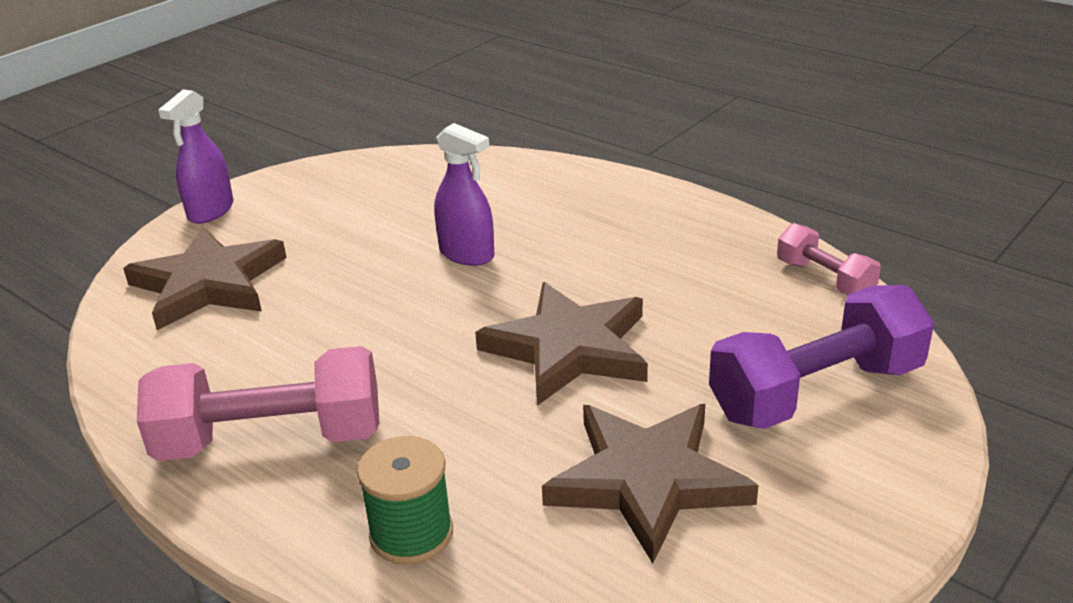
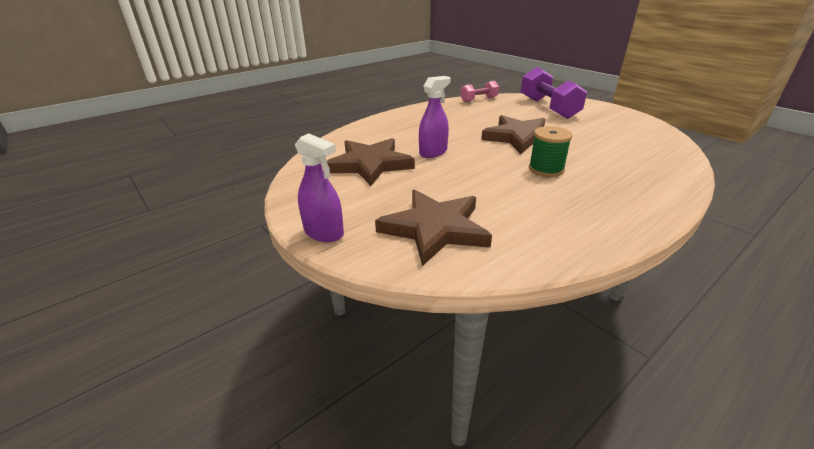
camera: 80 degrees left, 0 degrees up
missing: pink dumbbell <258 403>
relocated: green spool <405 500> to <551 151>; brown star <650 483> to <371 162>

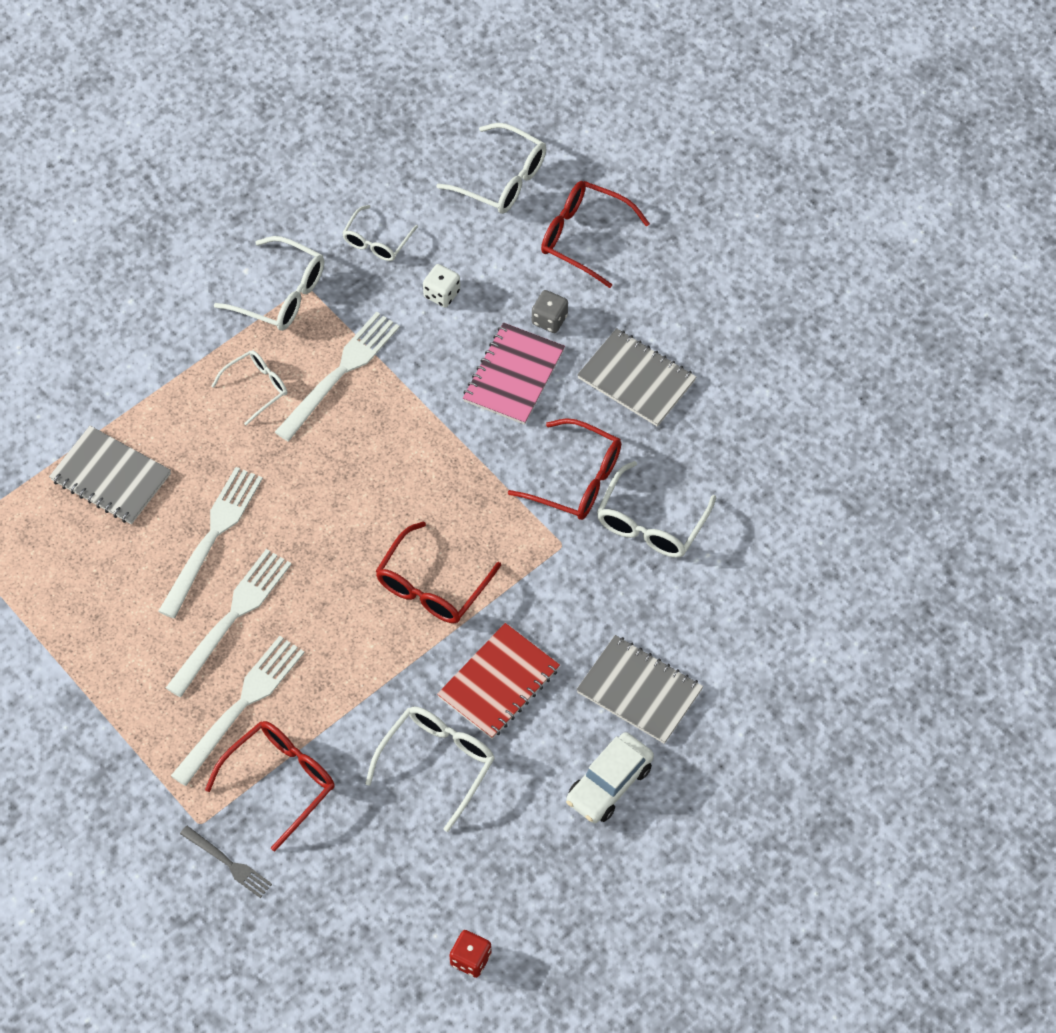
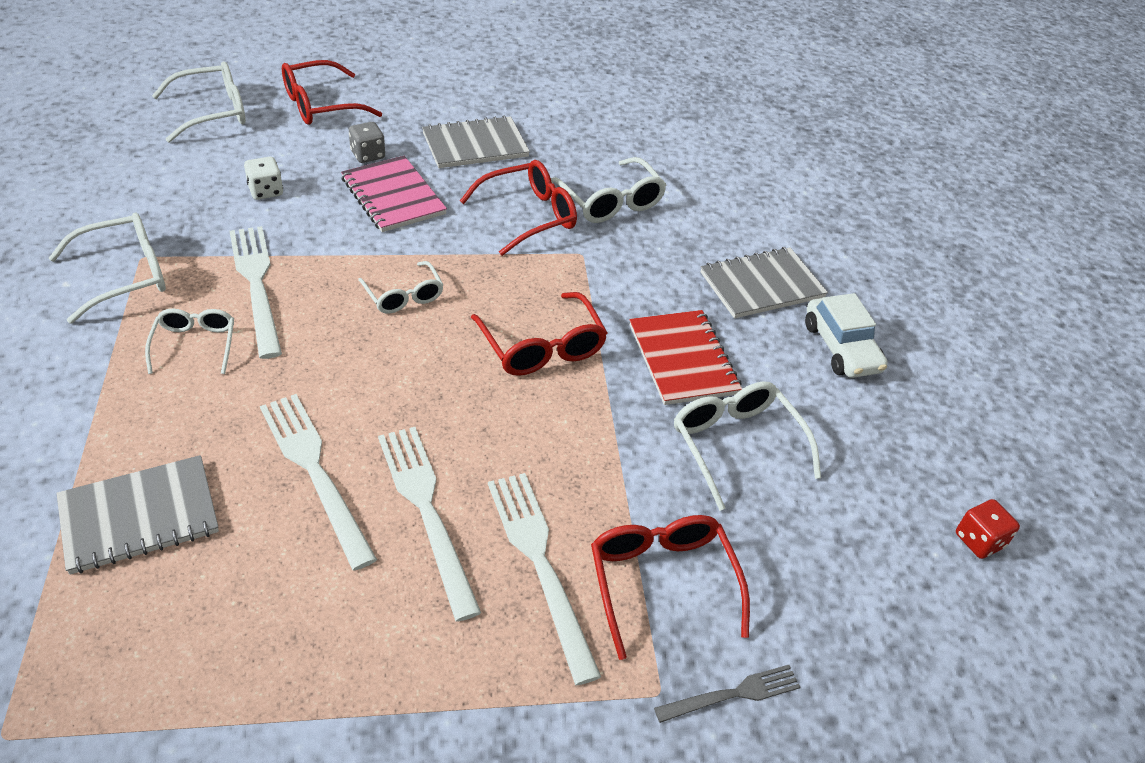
camera: 60 degrees left, 15 degrees down
relocated: white glasses <380 233> to <401 287>

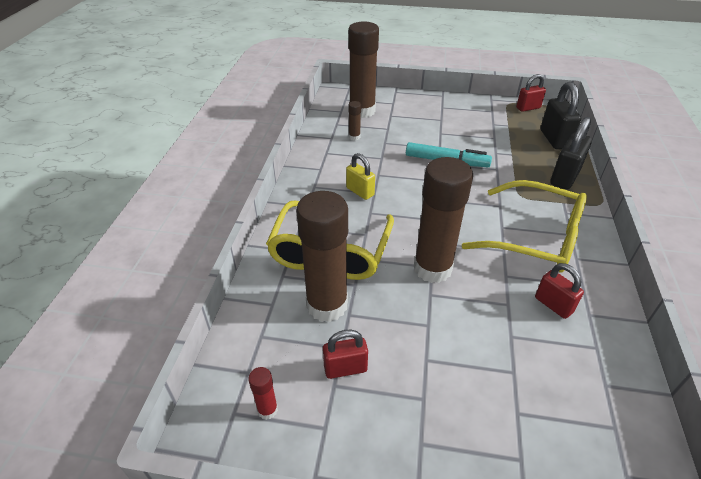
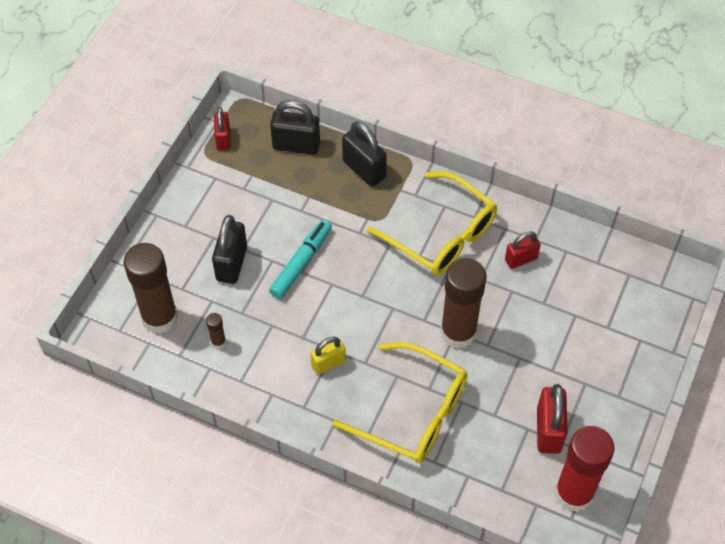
camera: 75 degrees left, 15 degrees up
missing: brown glue stick <322 256>
appeared: black padlock <229 249>
spun: yellow glasses <524 226> = <432 223> 90 degrees clockwise
size: red glue stick <263 393> = <585 469> x2.43; red padlock <345 354> = <552 419> x1.53

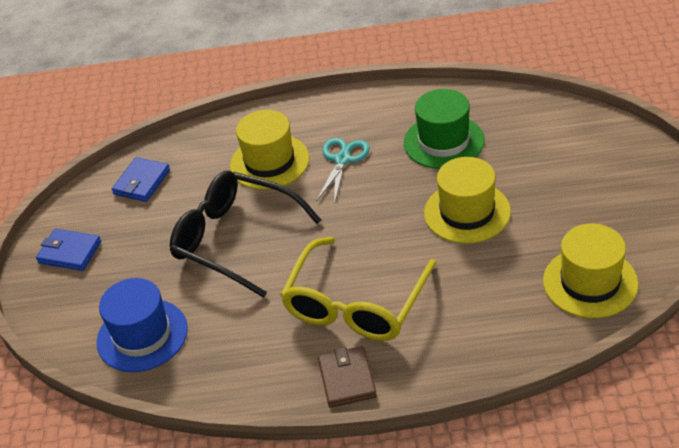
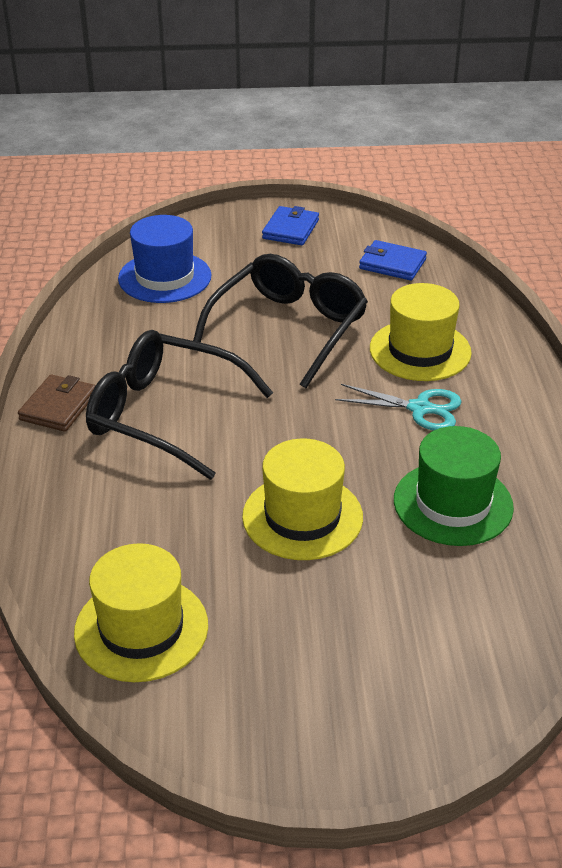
camera: 85 degrees right, 5 degrees down
colour: yellow glasses <358 289> to black glasses <179 405>
spun: brown wallet <347 377> = <57 403> 60 degrees counterclockwise

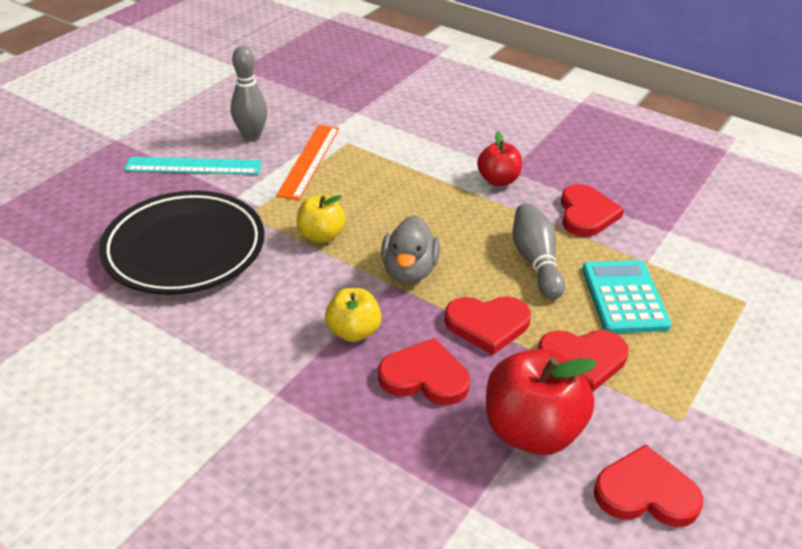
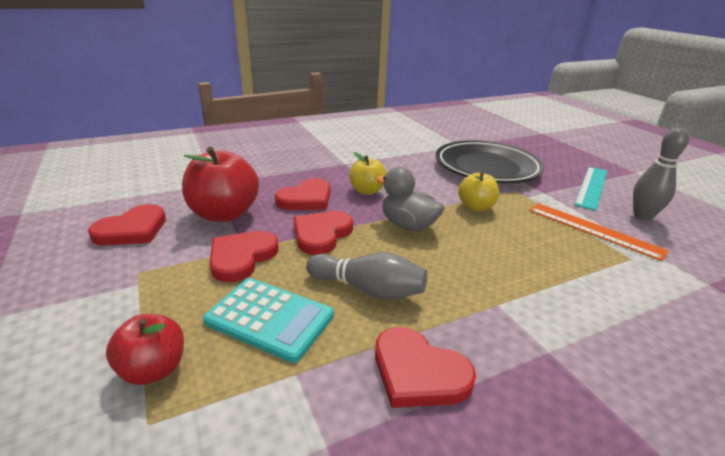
camera: 120 degrees right, 10 degrees down
relocated: red apple <499 158> to <145 349>

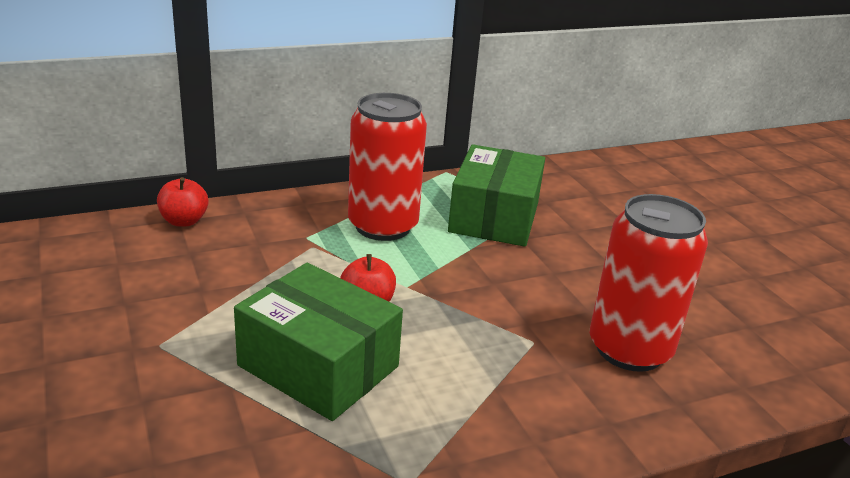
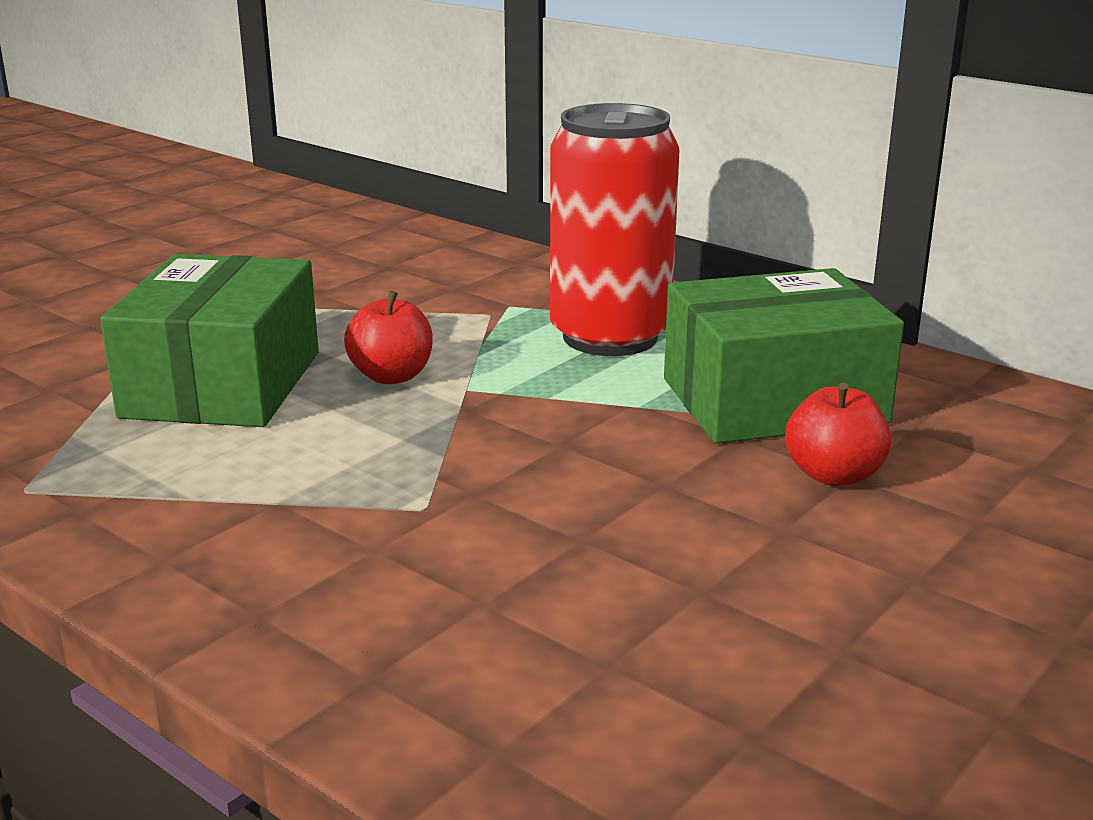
camera: 65 degrees right, 5 degrees down
missing: red can <649 283>
relocated: red apple <182 202> to <838 434>

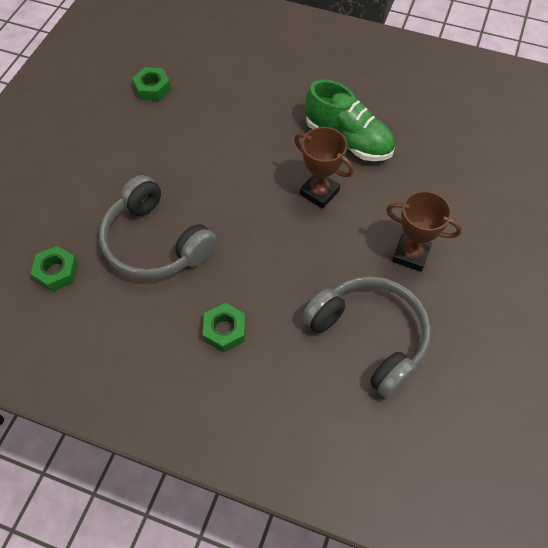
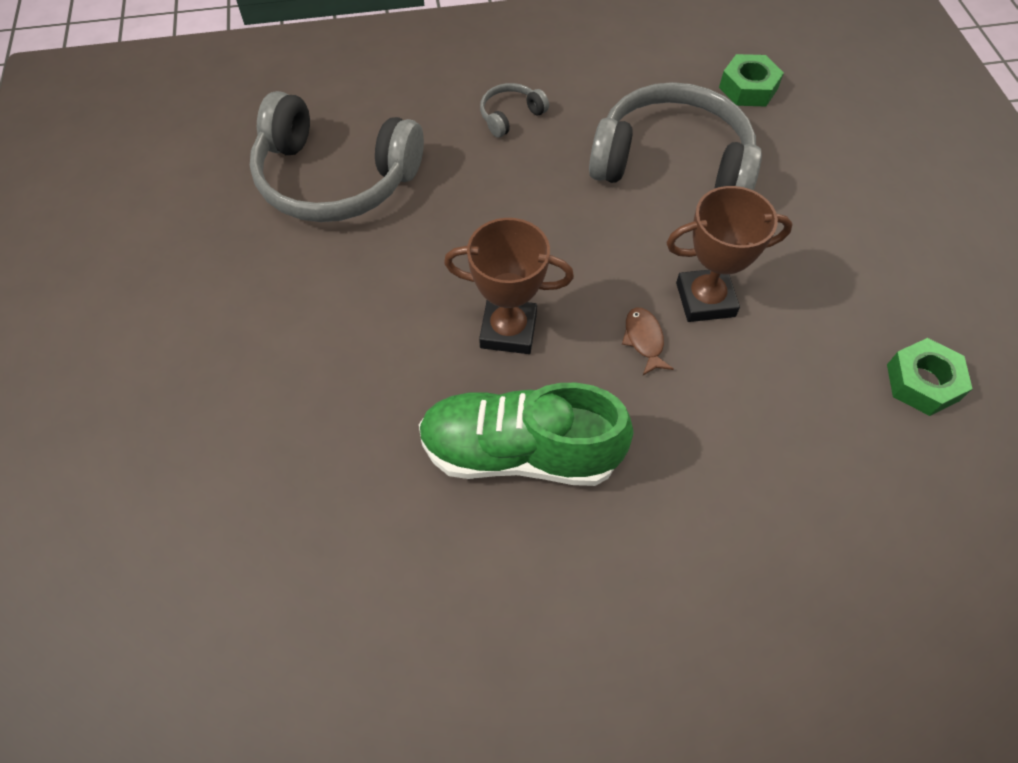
camera: 150 degrees right, 0 degrees up
appeared: brown fish <648 341>
relocated: brown trophy <424 231> to <729 254>
exchanged: green nut <224 327> to grey headphones <514 110>

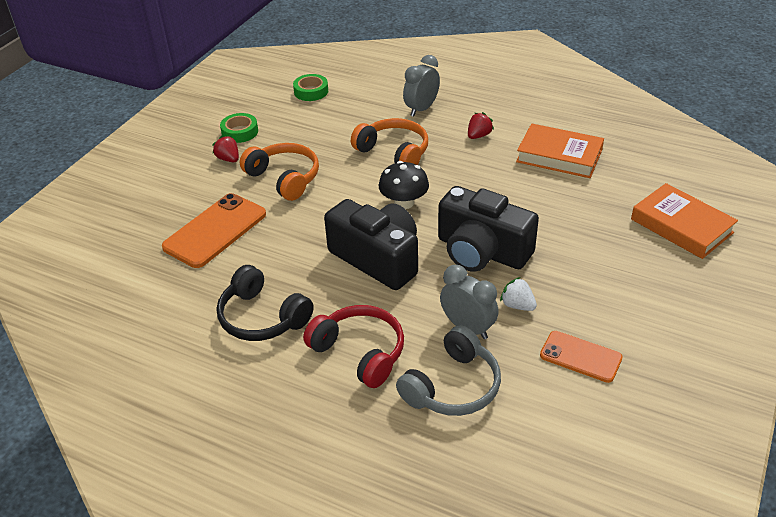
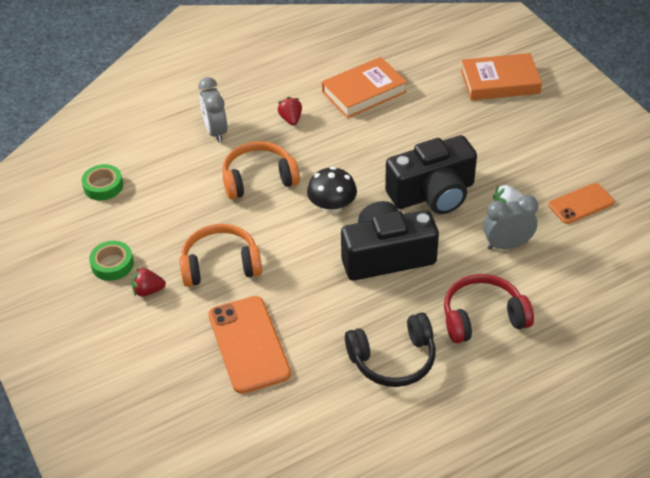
camera: 55 degrees left, 5 degrees up
missing: grey headphones <448 370>

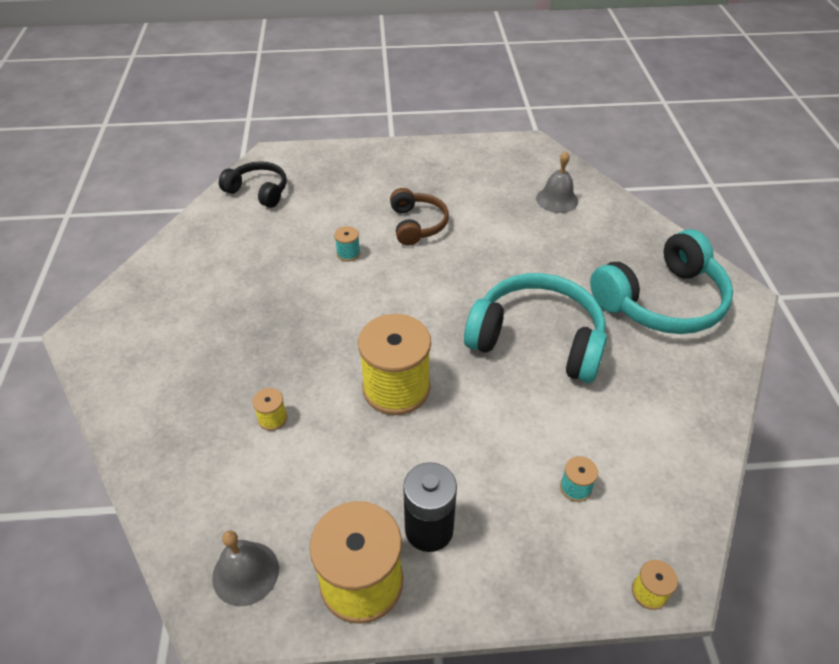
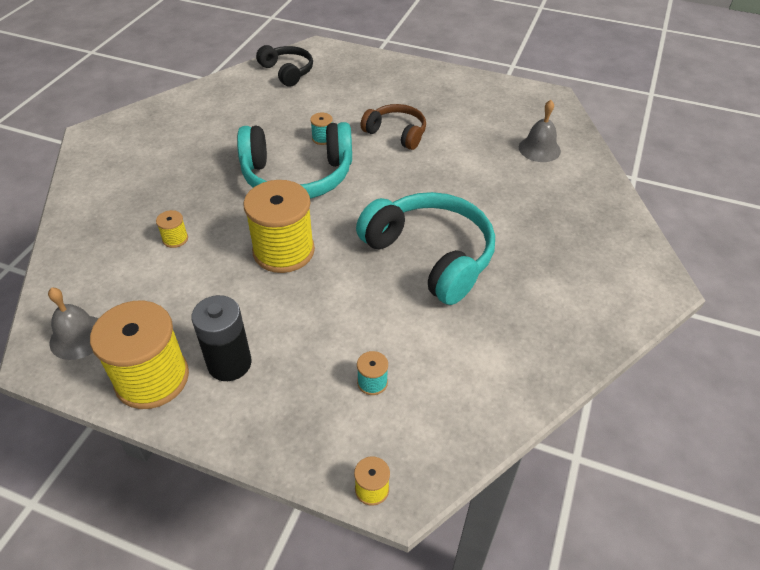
camera: 25 degrees right, 0 degrees up
relocated: turquoise headphones <661 281> to <294 160>
spun: brown headphones <419 217> = <393 127> 75 degrees counterclockwise

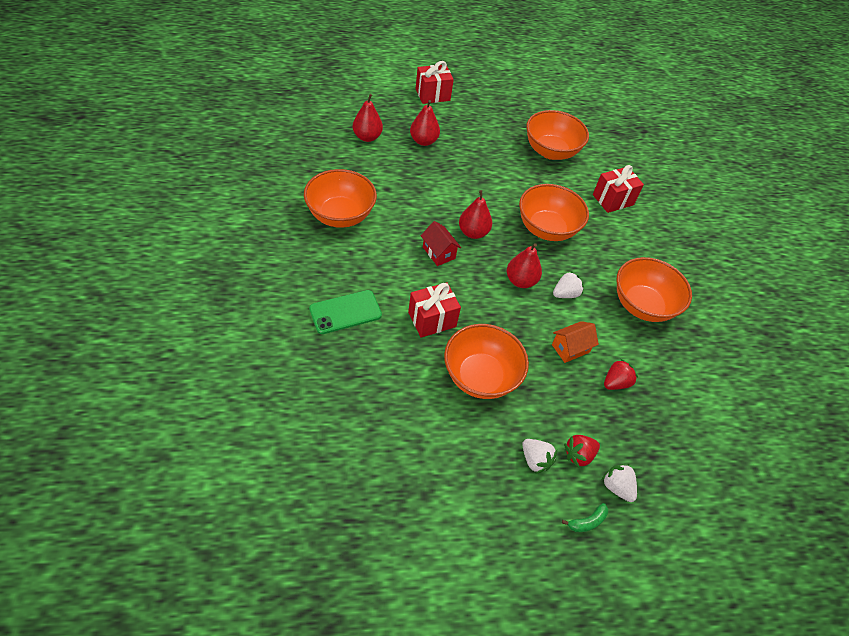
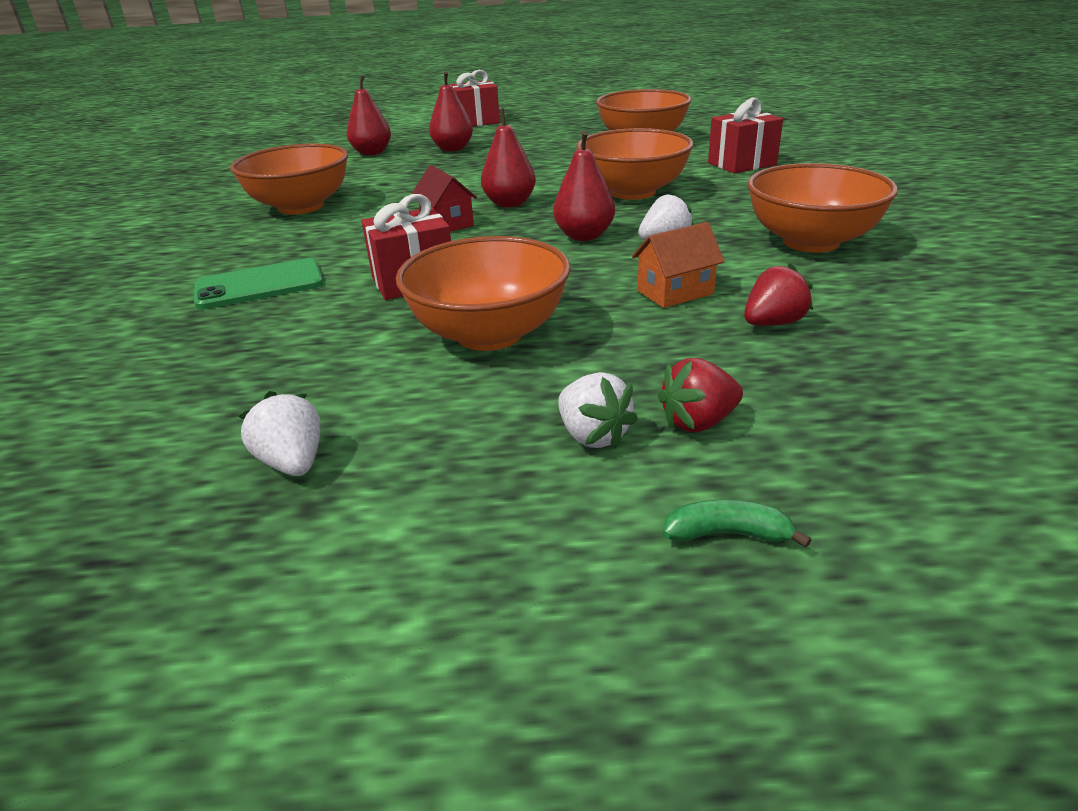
camera: 10 degrees right, 20 degrees down
relocated: white strawberry <619 482> to <279 433>
spun: green banana <585 517> = <737 523> 150 degrees counterclockwise

